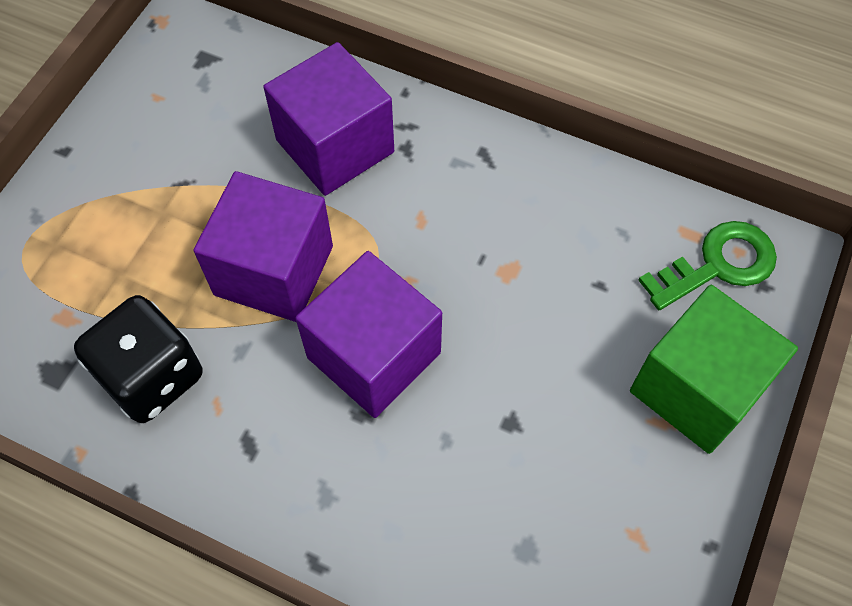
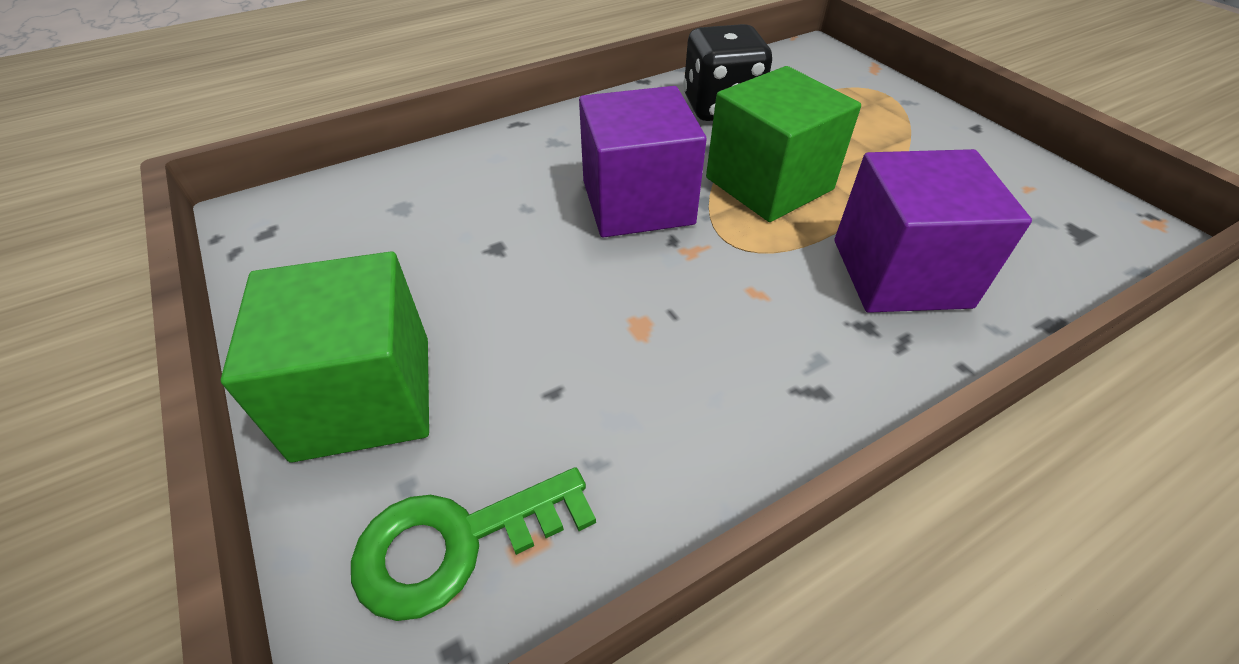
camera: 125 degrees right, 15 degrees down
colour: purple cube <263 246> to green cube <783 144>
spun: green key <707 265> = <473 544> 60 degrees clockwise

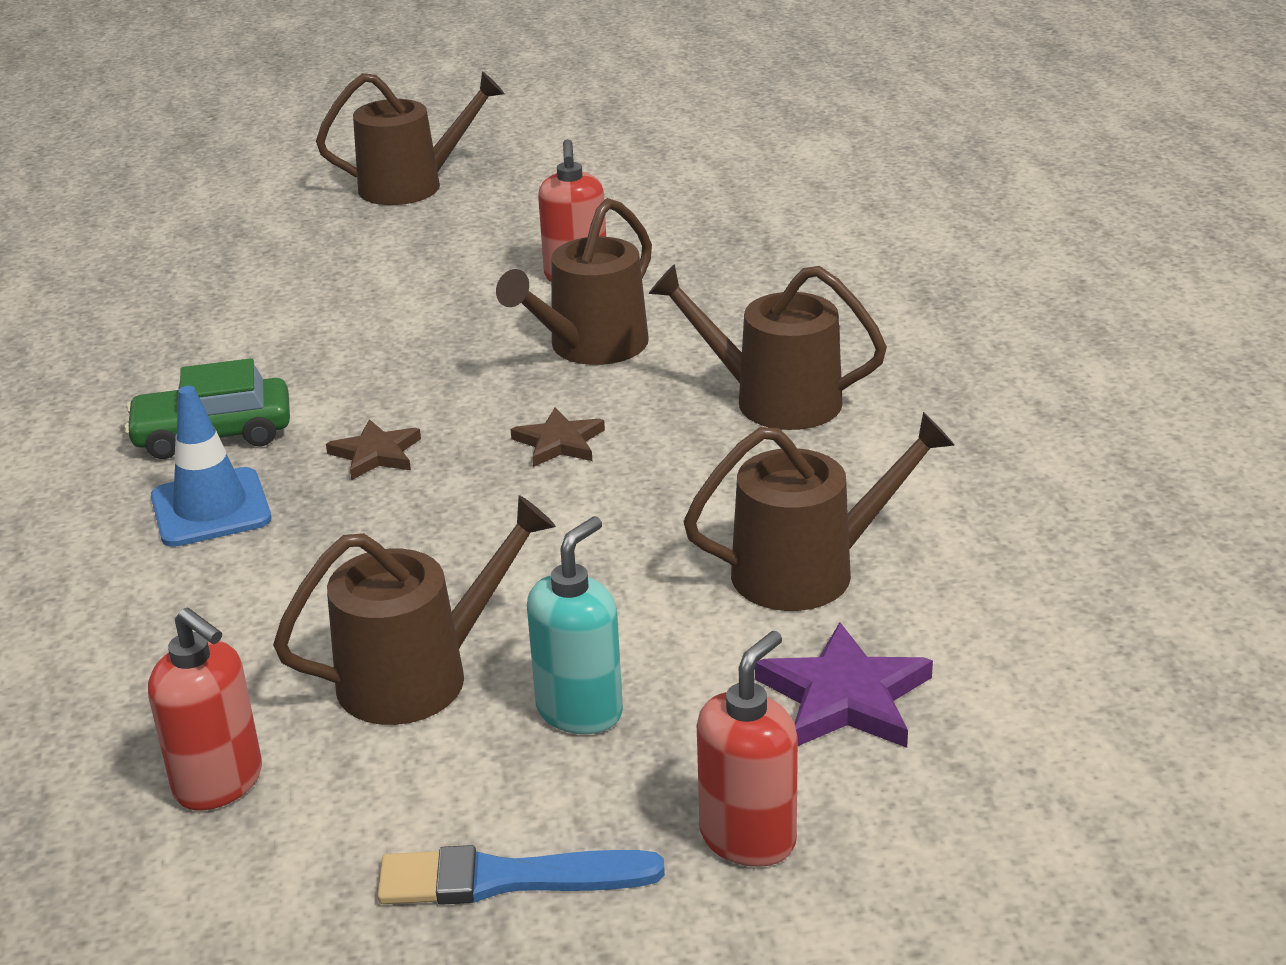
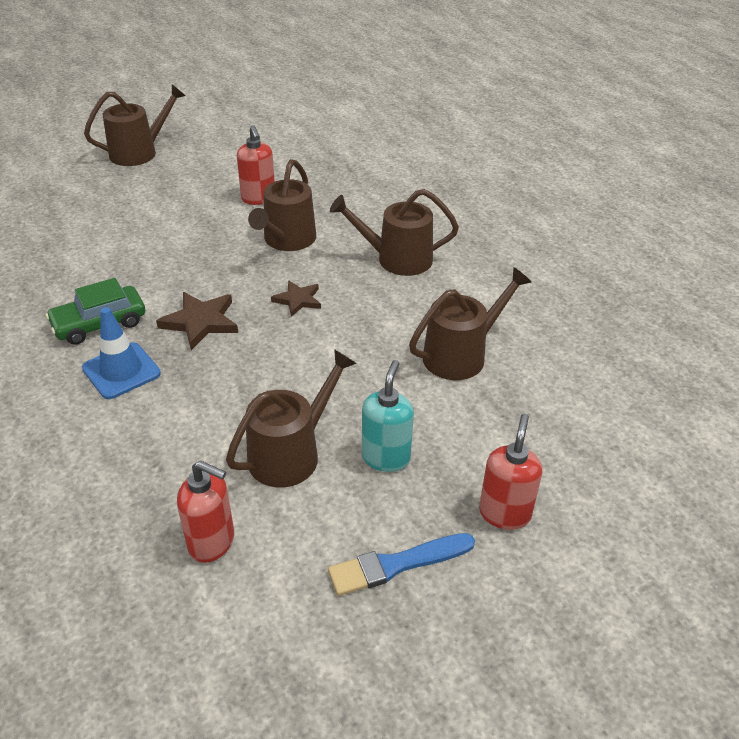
camera: 20 degrees left, 10 degrees up
missing: purple star <844 685>
size: brown star <373 449> = <197 321> x1.53

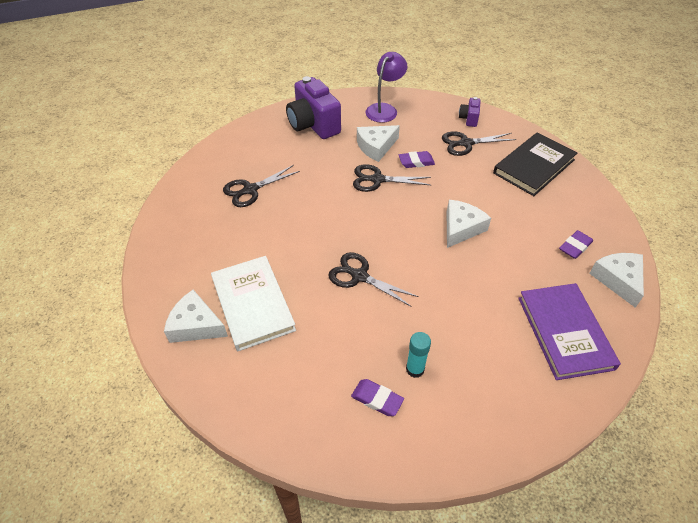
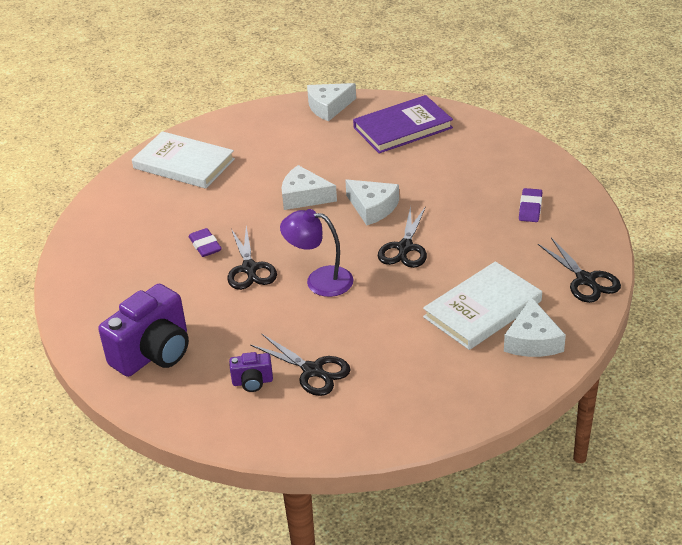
camera: 105 degrees left, 10 degrees down
missing: turquoise glue stick <418 355>; purple eraser <576 244>
relocated: white cheese <378 143> to <372 202>; purple lamp <386 87> to <317 253>; black scissors <479 144> to <579 270>; purple camera <470 112> to <251 372>
colour: black book <535 164> to white book <183 160>

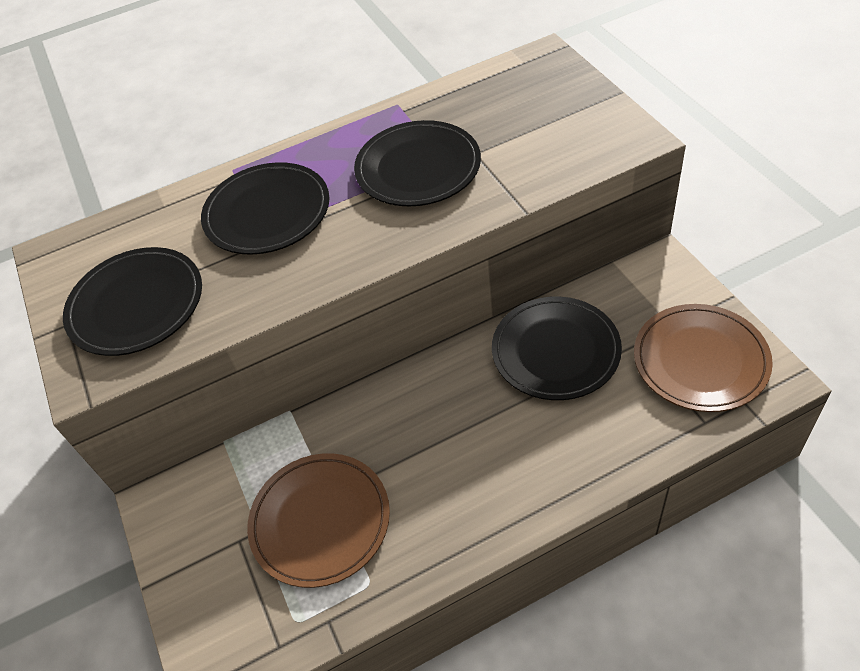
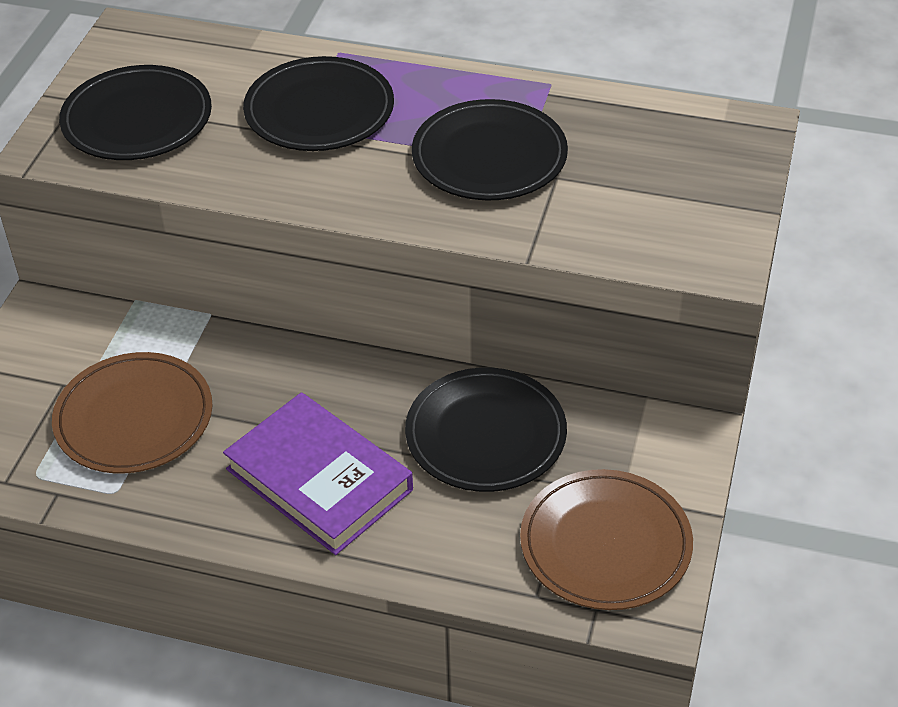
camera: 35 degrees right, 5 degrees down
appeared: purple book <318 473>

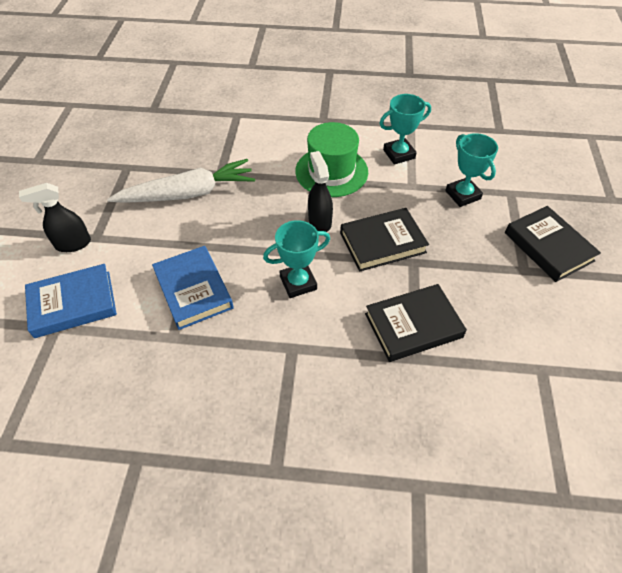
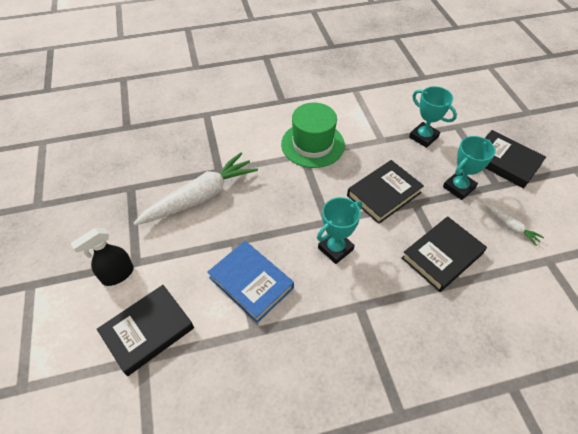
camera: 20 degrees left, 0 degrees up
missing: black spray bottle <320 191>
appeared: white carrot <514 225>
relocated: turquoise trophy <405 129> to <469 168>
colour: blue book <71 301> to black book <145 330>

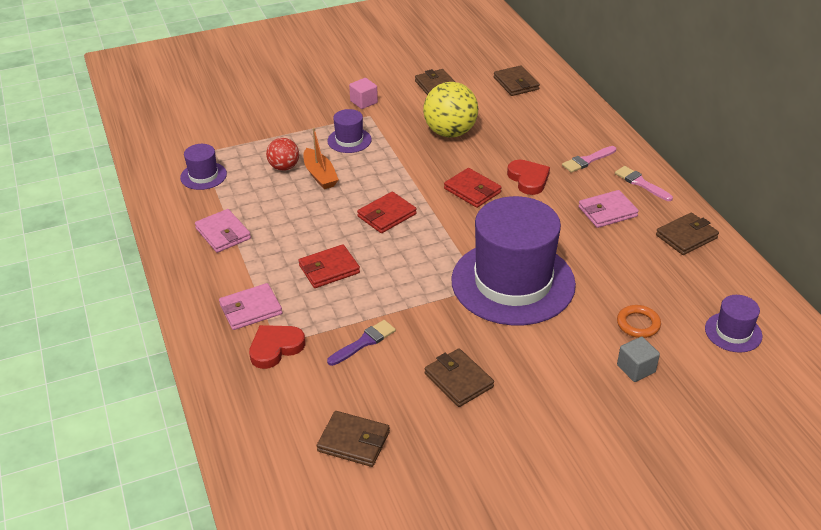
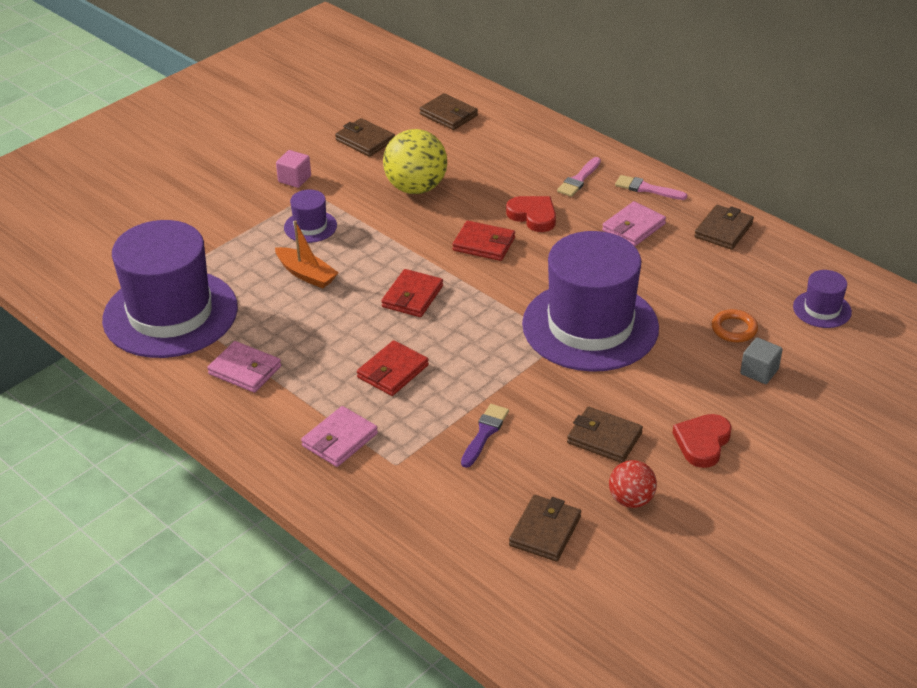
camera: 25 degrees left, 0 degrees up
relocated: red heart <277 347> to <702 441>; red ball <282 154> to <633 484>
spun: brown wallet <353 439> = <545 528> 60 degrees counterclockwise
size: purple hat <203 167> = <170 289> x2.35

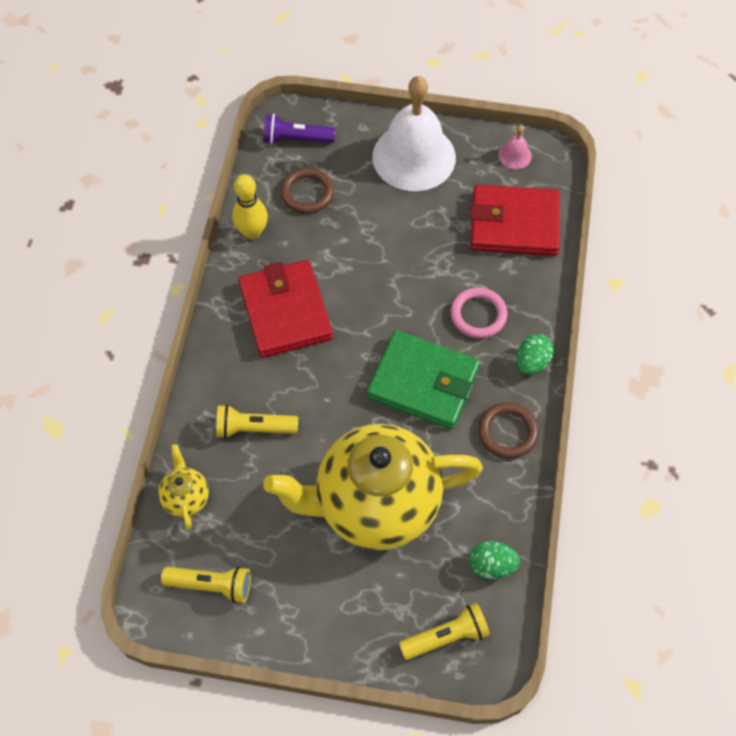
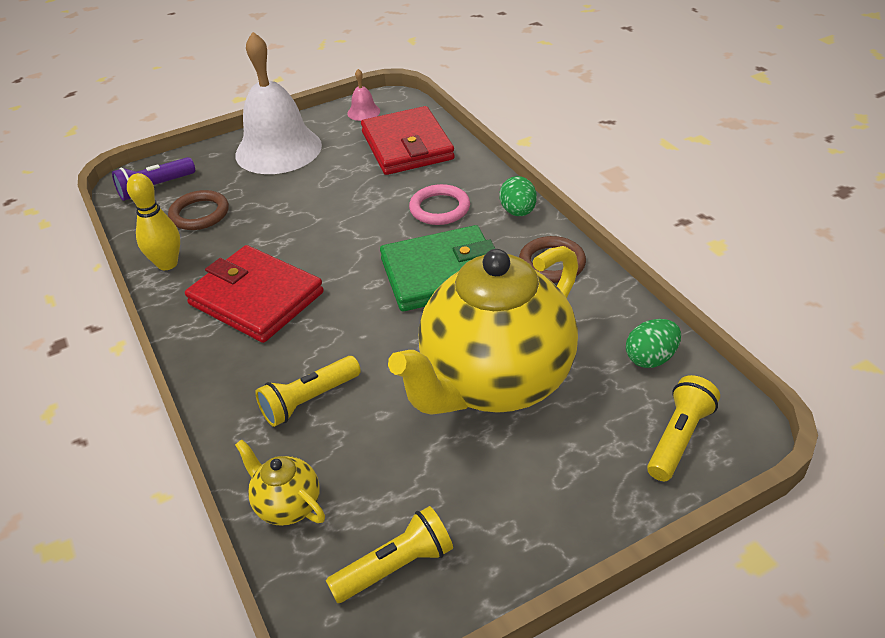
camera: 35 degrees left, 20 degrees down
spun: red wallet <515 220> = <408 140> 75 degrees counterclockwise

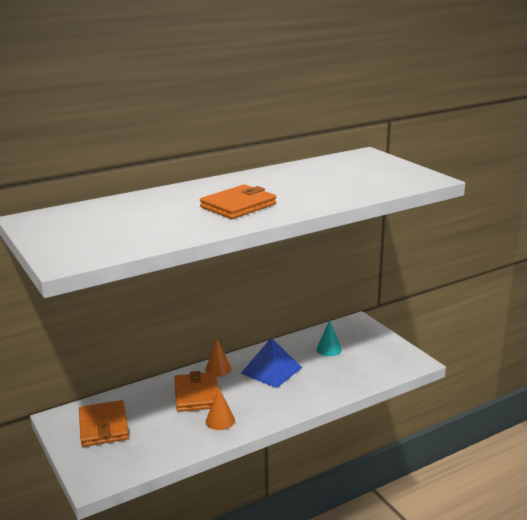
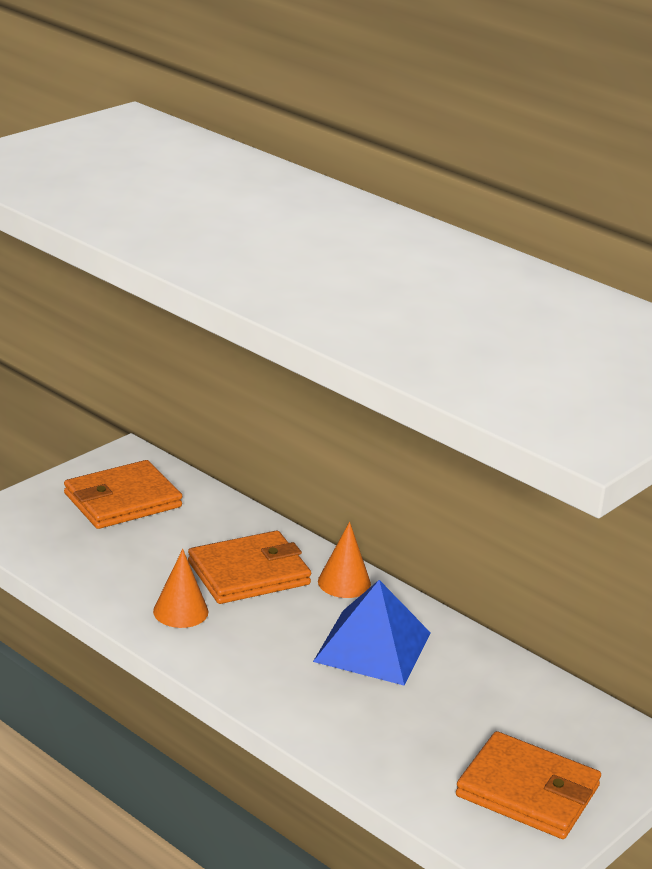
camera: 70 degrees right, 5 degrees up
missing: turquoise cone <329 338>
relocated: orange wallet <238 202> to <528 785>

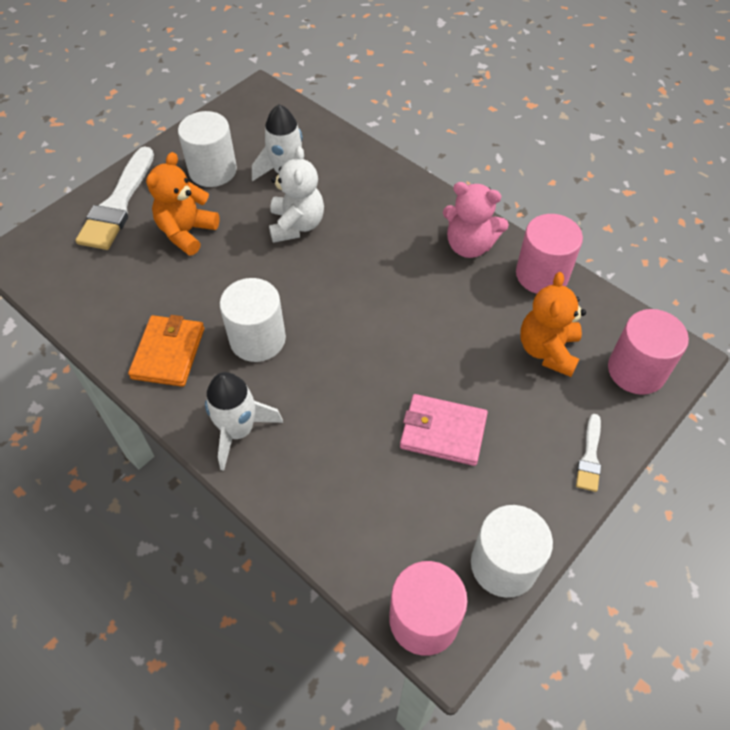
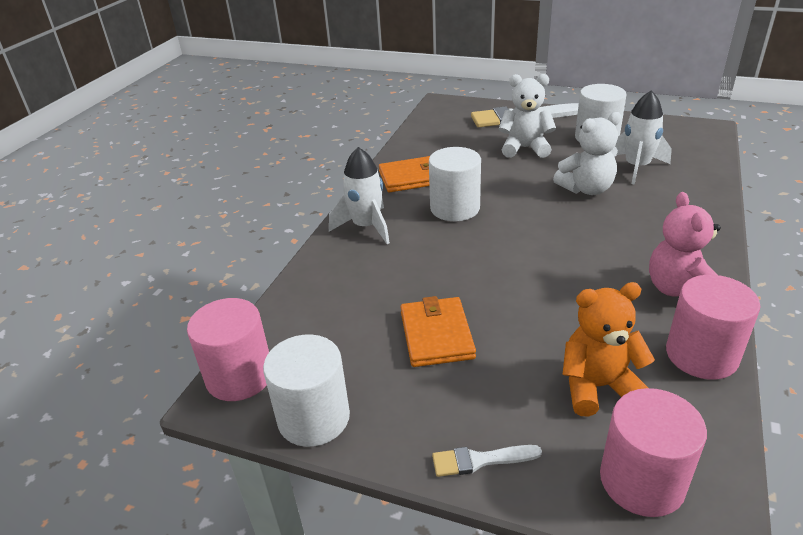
camera: 70 degrees right, 20 degrees down
colour: orange teddy bear <183 204> to white teddy bear <527 116>; pink wallet <444 430> to orange wallet <438 331>

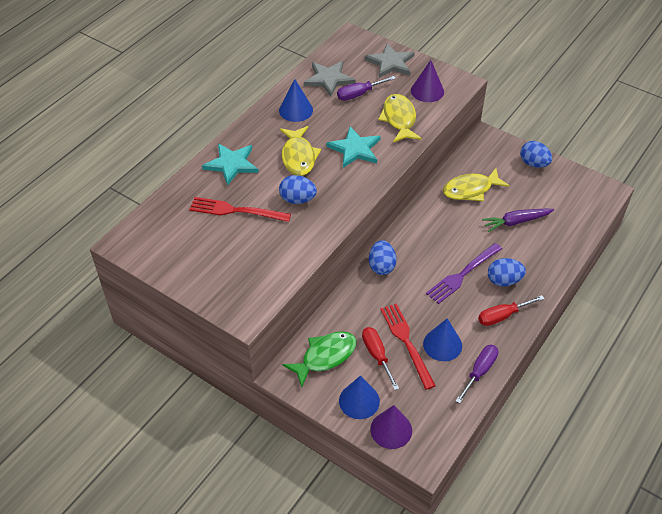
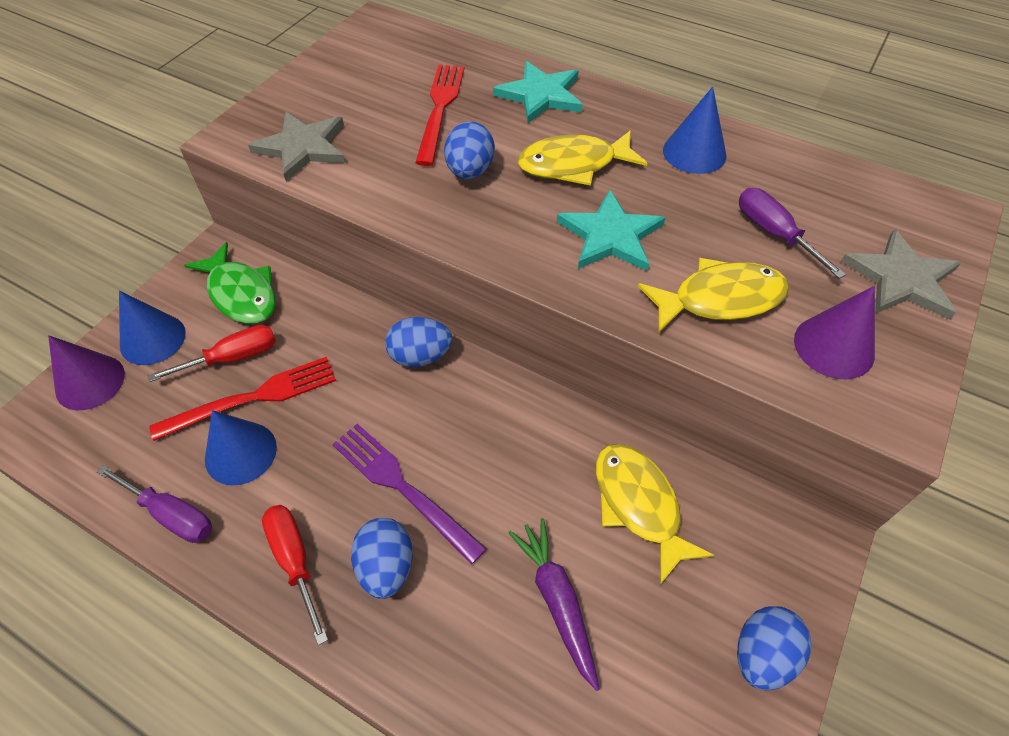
camera: 85 degrees right, 5 degrees up
relocated: grey star <329 79> to <297 147>

